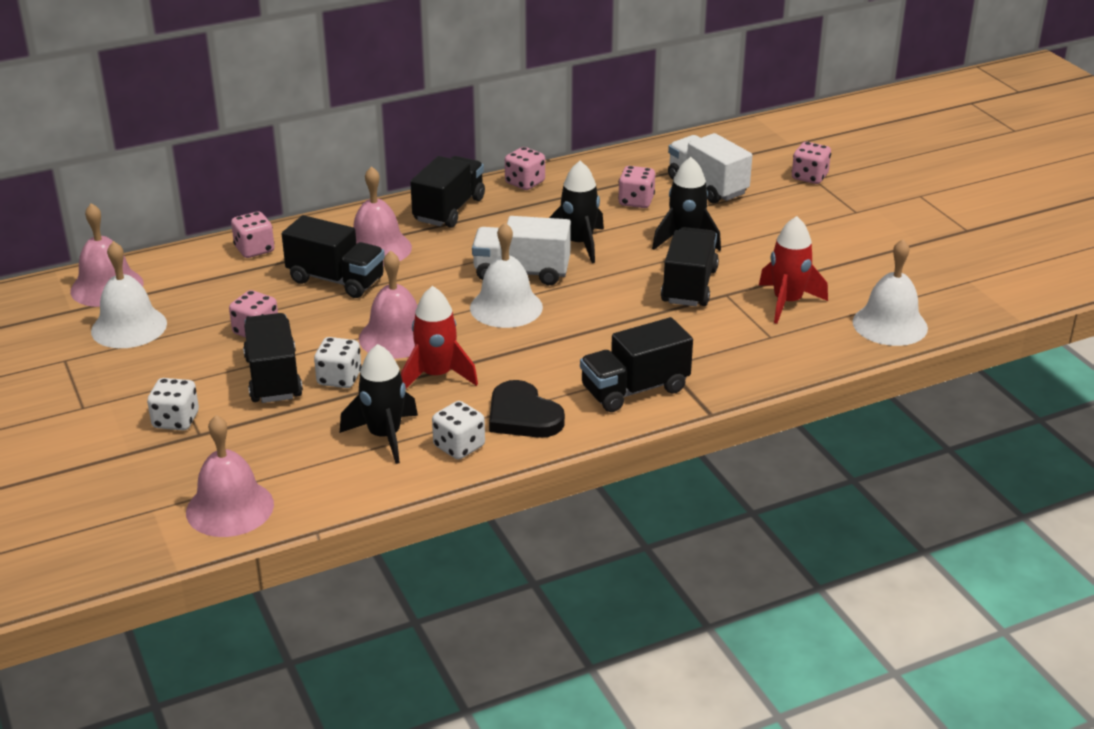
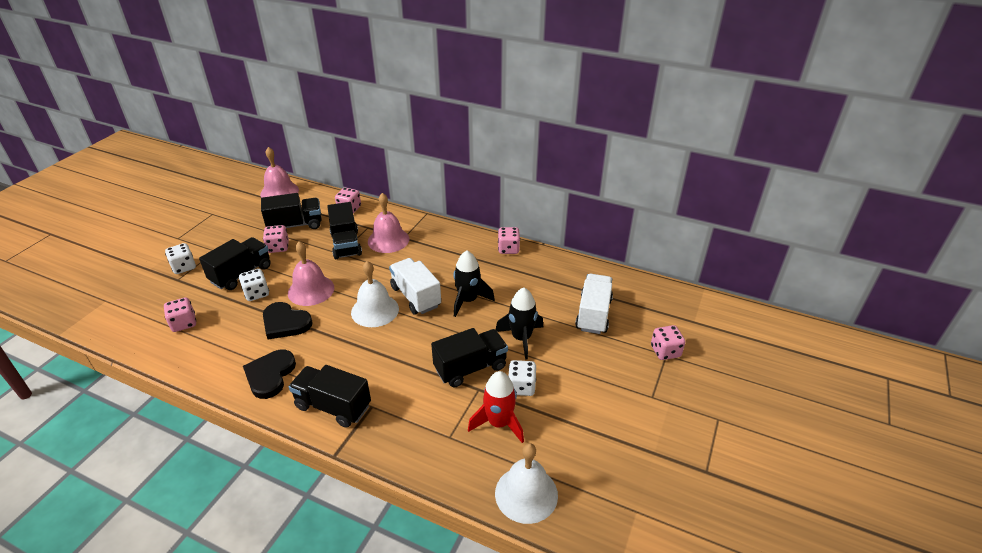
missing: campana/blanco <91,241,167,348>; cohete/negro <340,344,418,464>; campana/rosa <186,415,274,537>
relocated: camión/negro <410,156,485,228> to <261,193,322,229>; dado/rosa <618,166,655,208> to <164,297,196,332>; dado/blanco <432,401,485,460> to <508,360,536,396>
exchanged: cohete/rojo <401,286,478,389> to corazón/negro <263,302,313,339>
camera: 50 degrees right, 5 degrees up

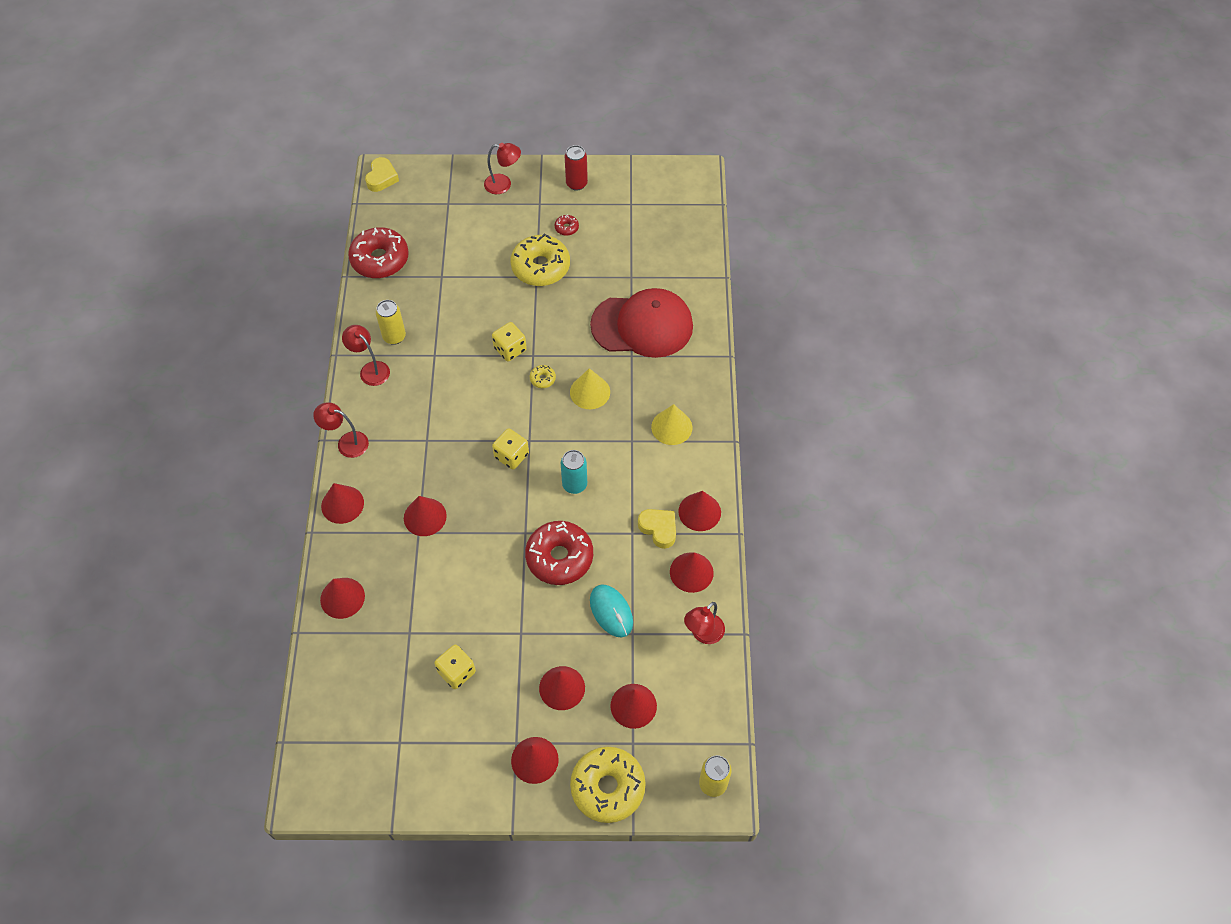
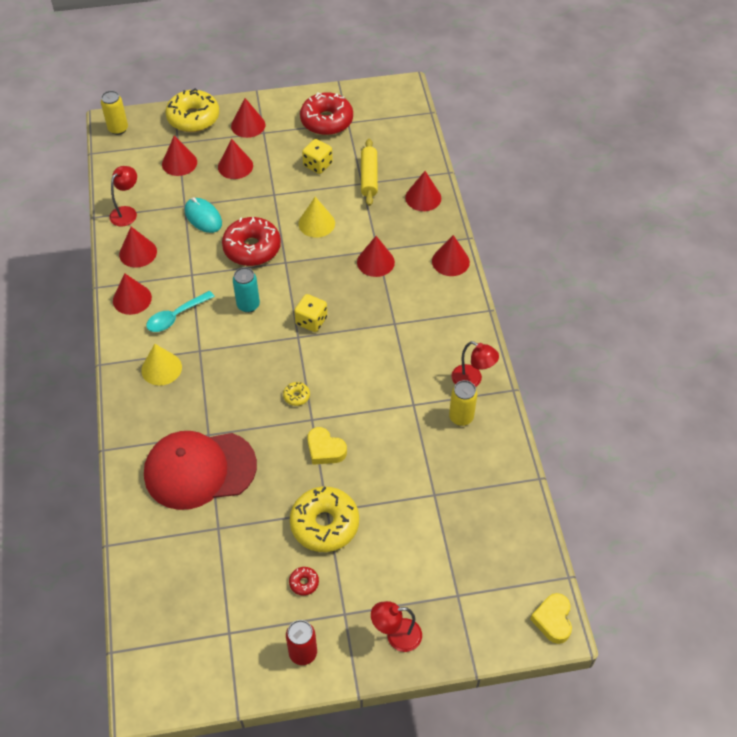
missing: dado/amarillo <492,322,527,362>; lámpara/rojo <313,402,369,458>
appeared: rodillo/amarillo <361,139,378,206>; cuchara/turquesa <146,291,215,332>
relocated: rosquilla/rojo <348,227,409,278> to <300,92,353,135>; cono/amarillo <570,368,610,409> to <298,197,335,238>; corazón/amarillo <638,509,676,549> to <307,427,347,465>
camera: 170 degrees right, 5 degrees down

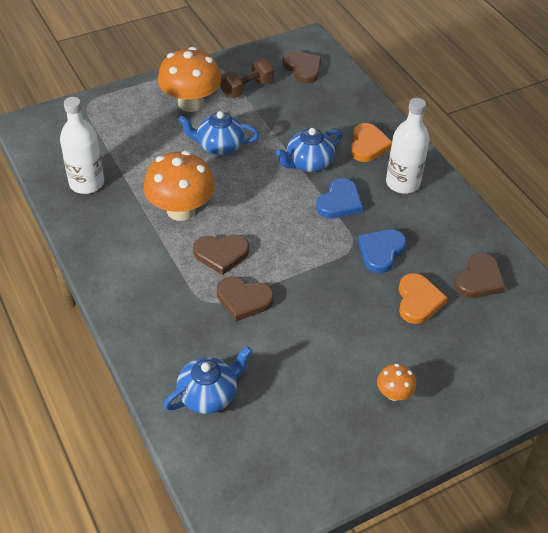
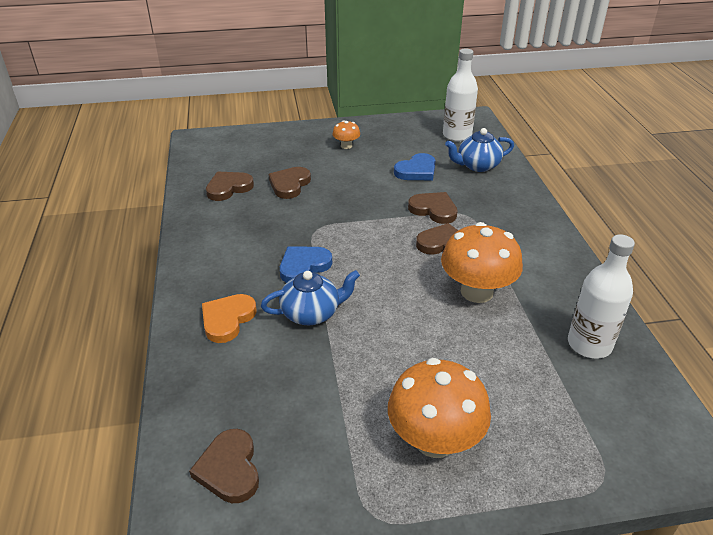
missing: mancuerna/marrón <220,59,274,98>; tetera/azul <178,111,259,155>
relocated: botella/blanco <386,98,429,194> to <443,48,478,142>; corazón/azul <358,229,406,273> to <394,153,436,180>
colour: corazón/naranja <399,273,447,324> to corazón/marrón <269,167,311,199>
camera: 160 degrees left, 10 degrees down

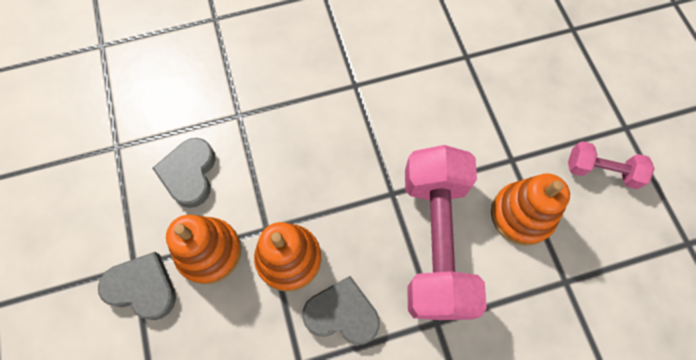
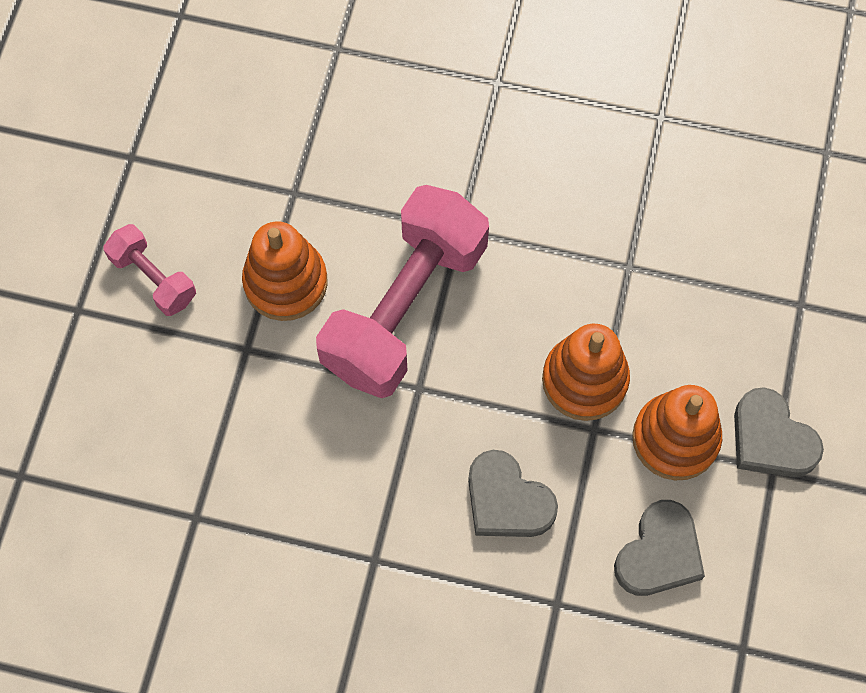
relocated: corazón/gris <302,276,380,345> to <468,450,558,537>
camera: 150 degrees left, 0 degrees up

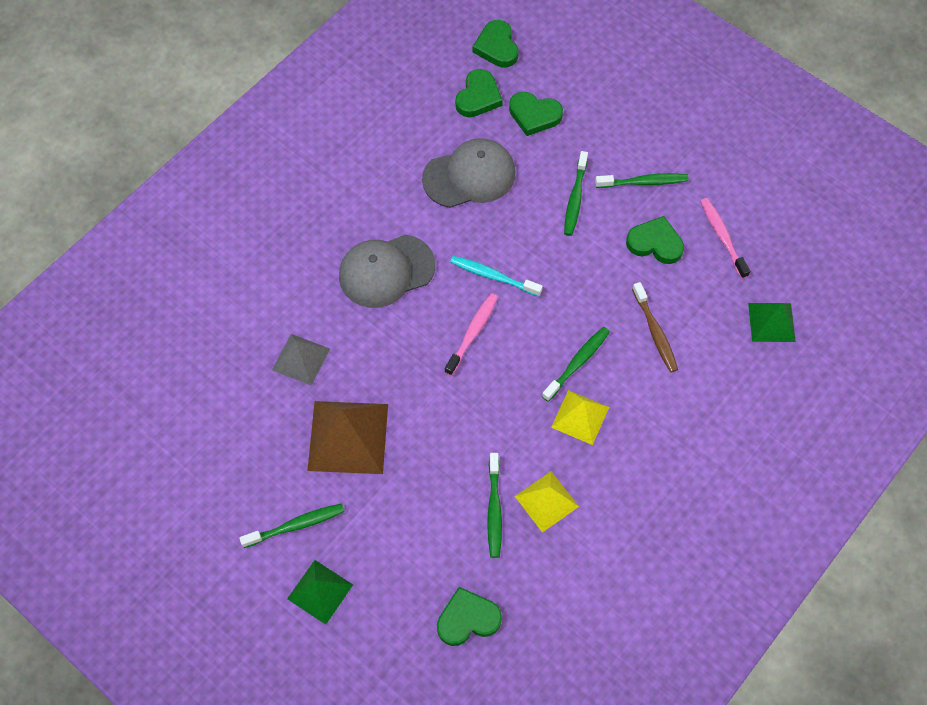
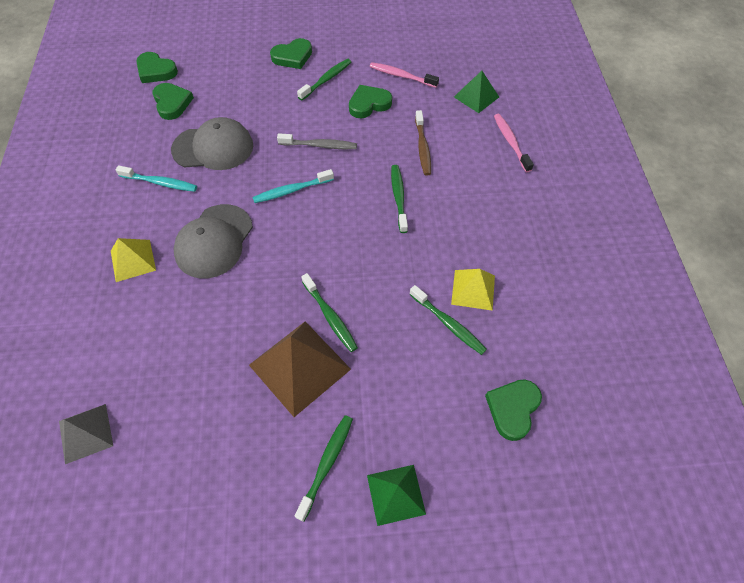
appeared: cepillo de dientes/gris <277,133,357,149>; cepillo de dientes/turquesa <116,165,197,192>
relocated: corazón/verde <509,92,563,136> to <270,38,312,69>; cepillo de dientes/verde <564,151,588,236> to <301,273,358,352>; cepillo de dientes/rosa <445,293,498,376> to <494,114,534,172>; pirámide/gris <272,334,330,386> to <59,404,113,464>; pirámide/amarillo <551,390,609,445> to <111,238,156,282>
spun: gorra/gris <422,138,516,208> = <171,117,253,170> 60 degrees clockwise; cepillo de dientes/marrón <632,282,678,373> = <415,110,431,176> 60 degrees clockwise
camera: 45 degrees left, 5 degrees down

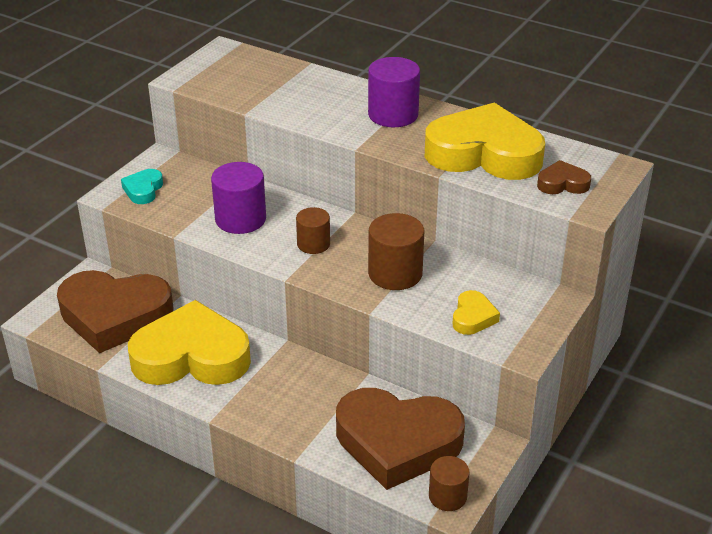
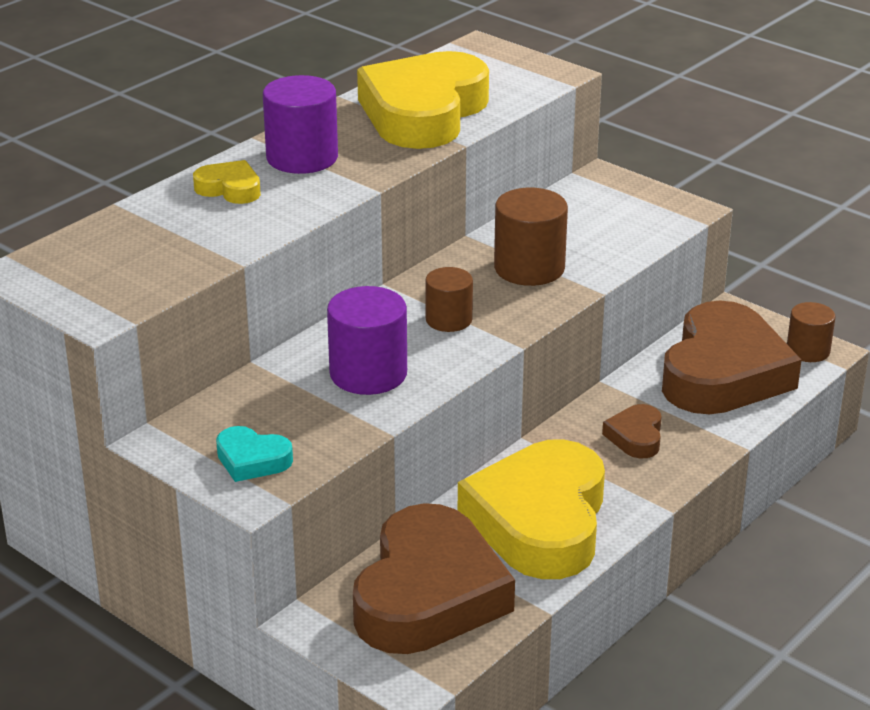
relocated: corazón/marrón <537,160,591,194> to <602,404,662,458>; corazón/amarillo <453,290,500,335> to <193,160,261,204>
camera: 80 degrees left, 5 degrees down

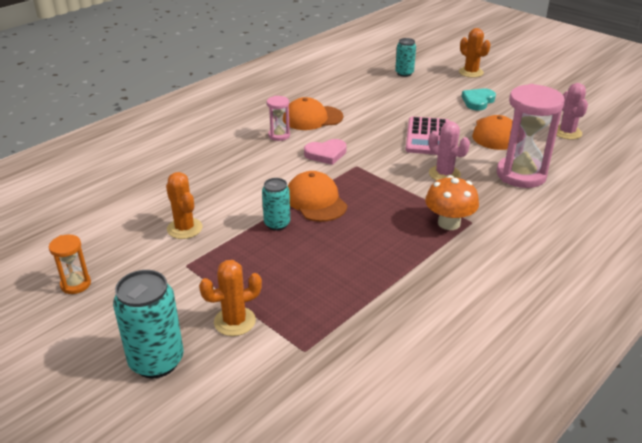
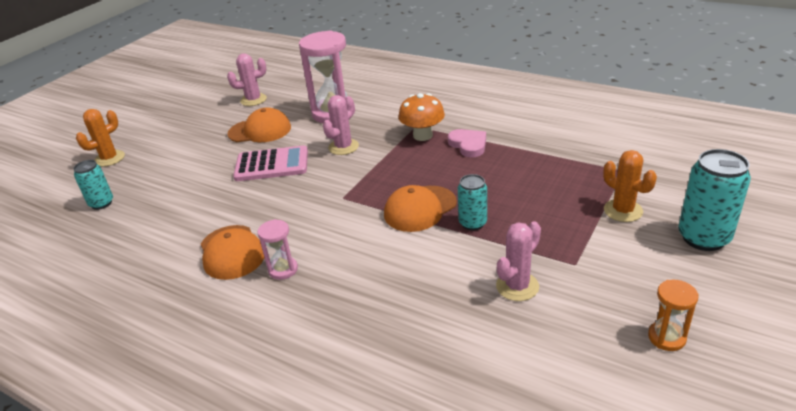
missing: corazón/turquesa <462,89,496,111>
relocated: corazón/rosa <304,139,347,165> to <448,129,486,157>
colour: cactus/naranja <166,172,203,239> to cactus/rosa <496,221,541,301>
camera: 100 degrees left, 0 degrees up

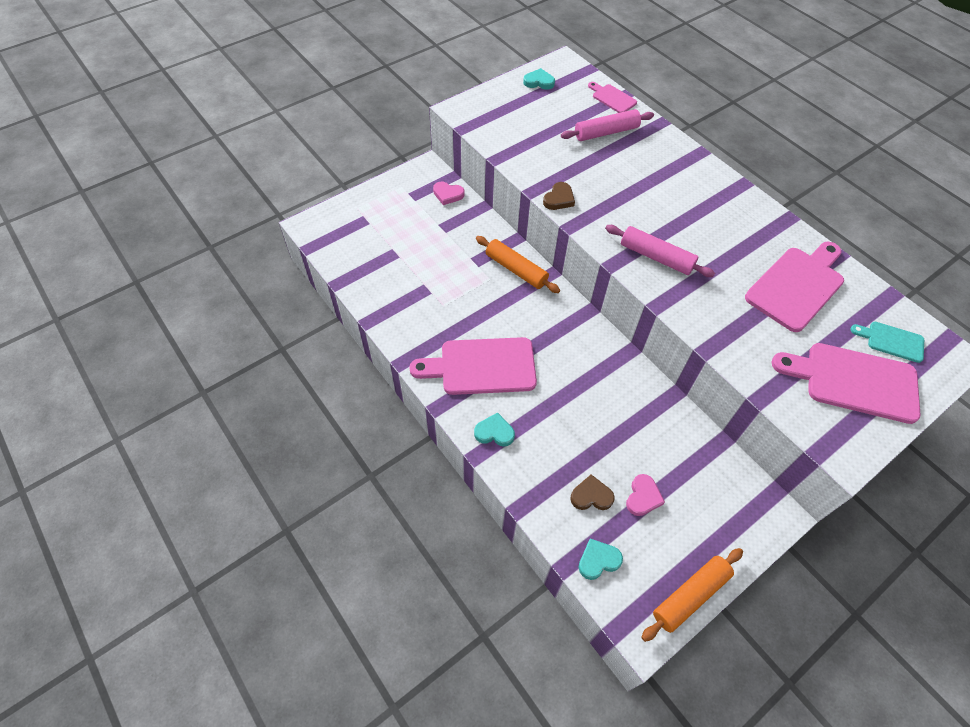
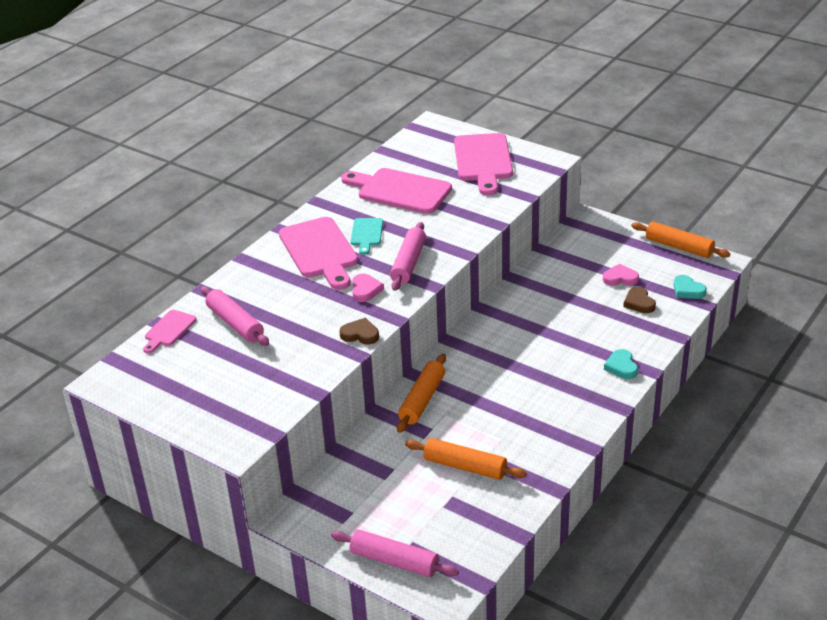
missing: corazón/turquesa <523,68,555,90>
appeared: rodillo/naranja <405,438,527,480>; rodillo/rosa <331,529,459,577>
relocated: corazón/rosa <433,182,465,205> to <352,274,384,302>; tabla de cortar/turquesa <850,322,924,363> to <351,218,383,255>; tabla de cortar/rosa <409,337,537,395> to <279,217,358,290>
camera: 105 degrees left, 20 degrees down

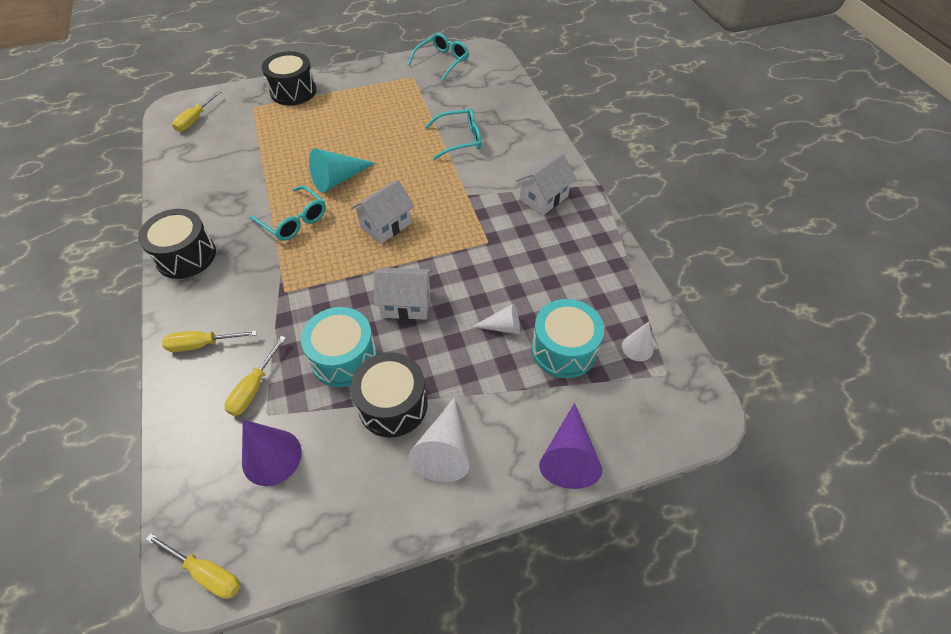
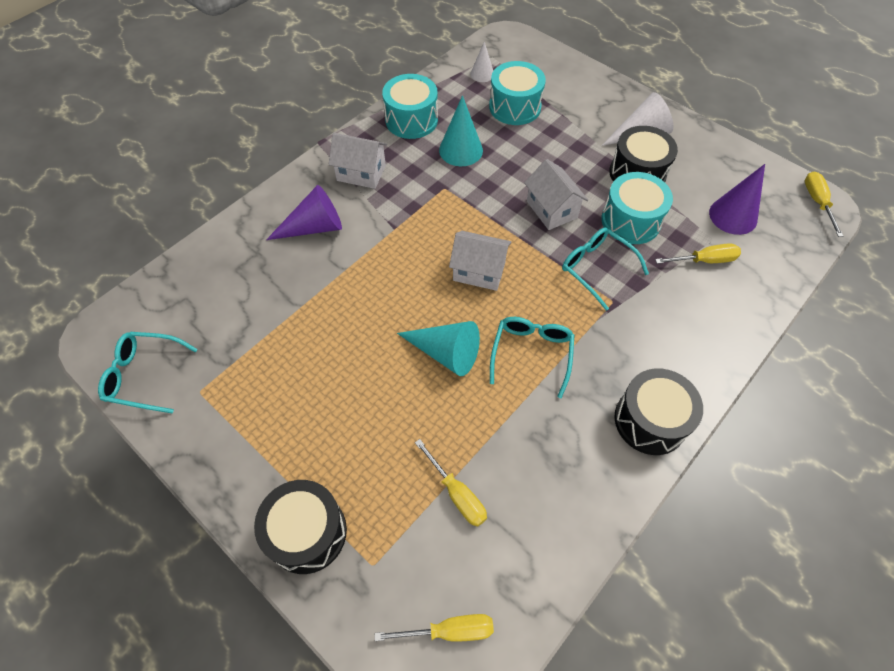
missing: cono/blanco <472,304,520,334>
appeared: tambor/turquesa <382,74,438,139>; cono/turquesa <439,95,483,166>
relocated: gafas/turquesa <425,108,481,160> to <562,228,649,310>; destornillador/amarillo <162,330,257,352> to <415,439,487,527>; cono/morado <539,403,602,489> to <266,185,342,240>
camera: 120 degrees left, 5 degrees up

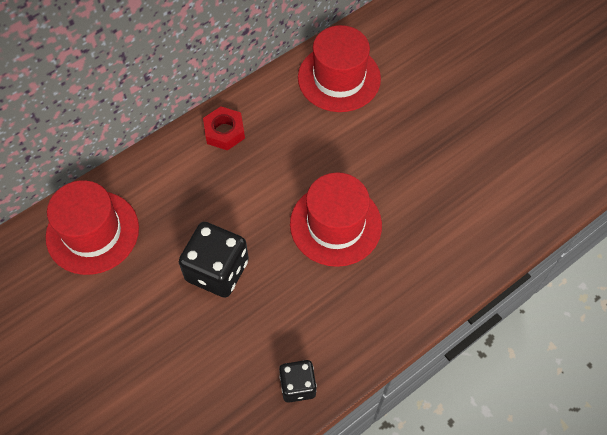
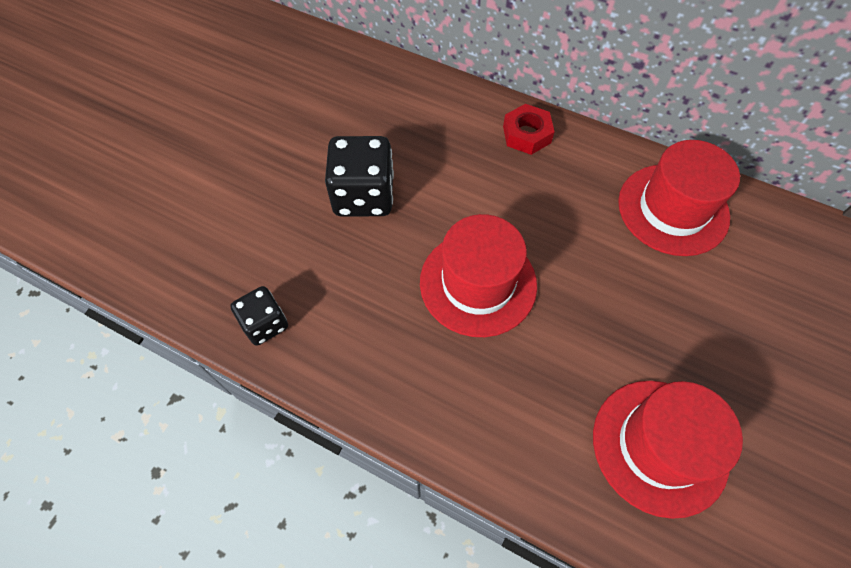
relocated: sombrero/rojo <46,180,139,275> to <593,381,743,519>
camera: 65 degrees right, 0 degrees up

